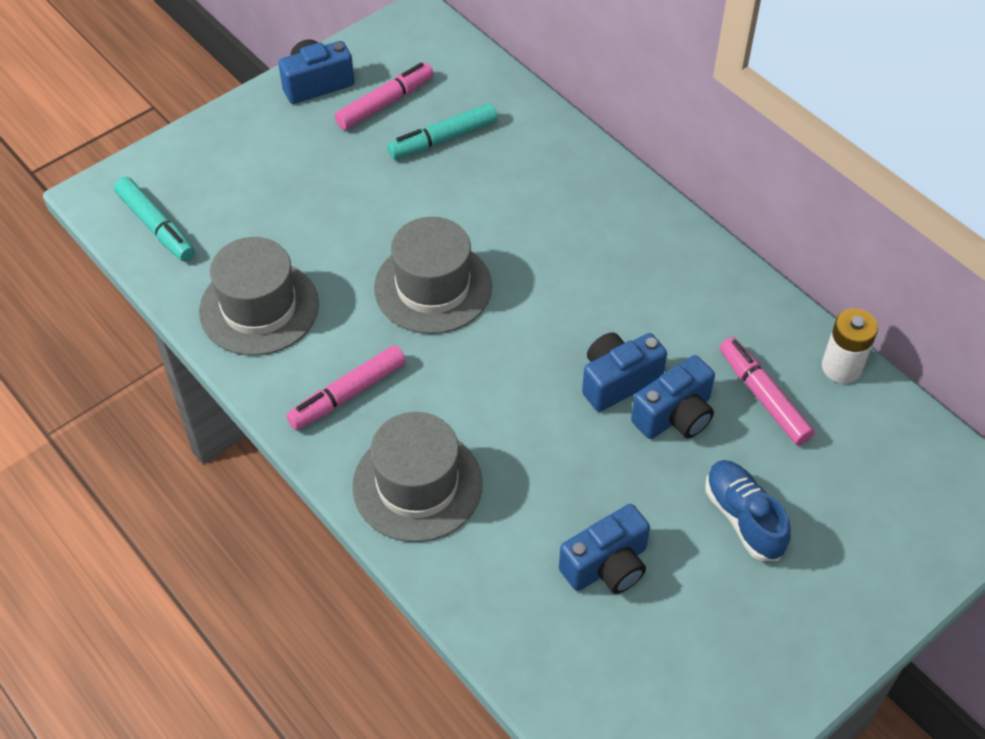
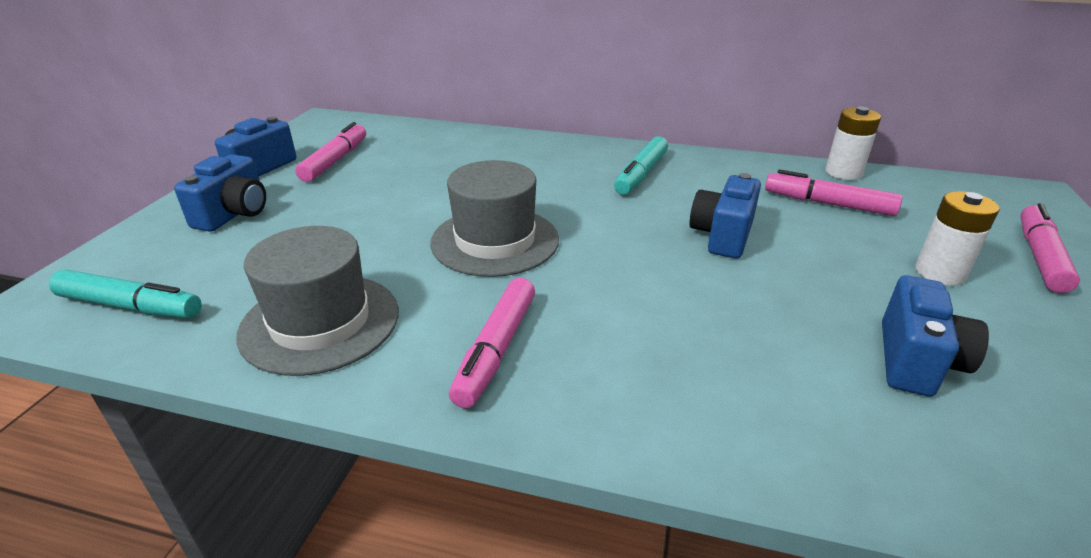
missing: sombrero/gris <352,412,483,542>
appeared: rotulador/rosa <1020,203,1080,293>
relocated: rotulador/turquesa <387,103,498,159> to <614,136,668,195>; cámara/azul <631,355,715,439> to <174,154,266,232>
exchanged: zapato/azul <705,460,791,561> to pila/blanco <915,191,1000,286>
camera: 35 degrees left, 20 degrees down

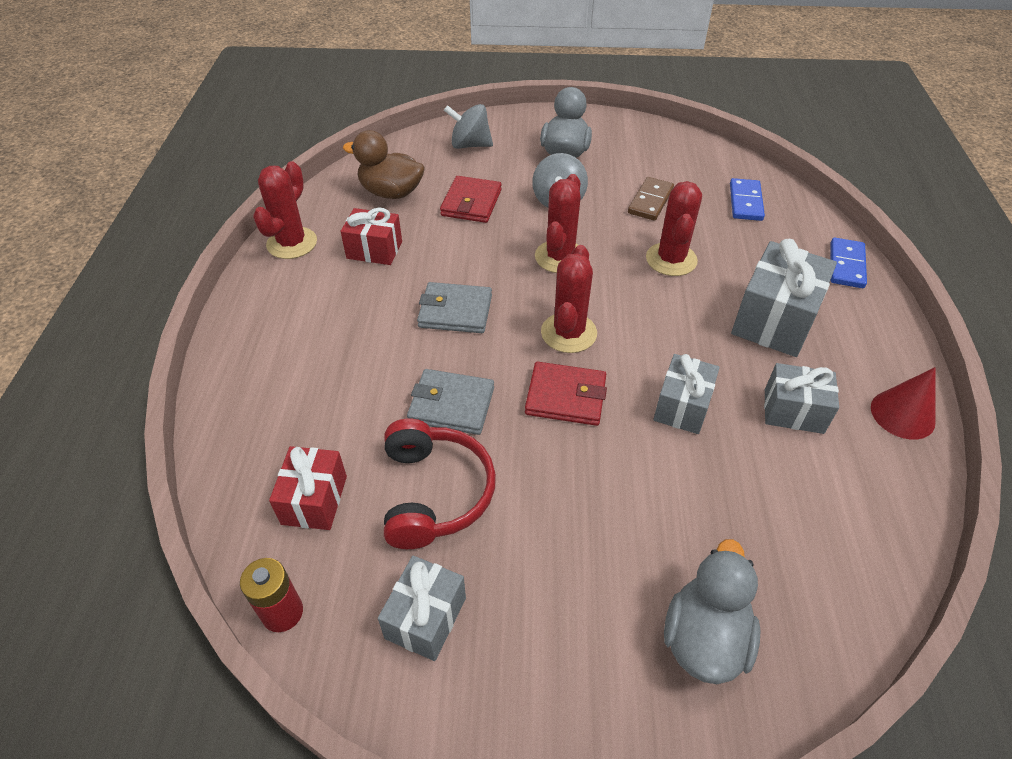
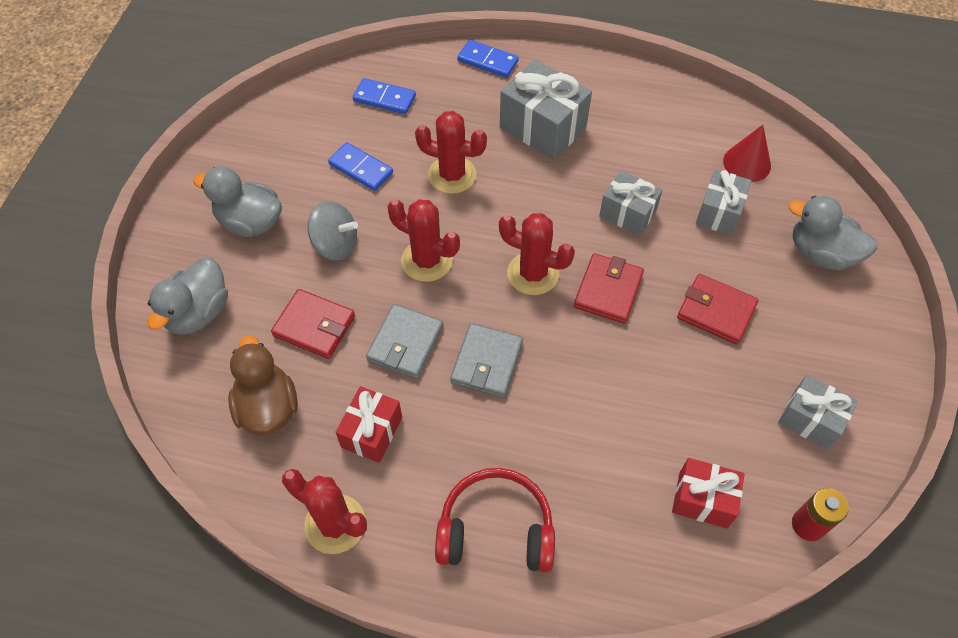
appeared: cartera/rojo <677,274,759,345>
relocated: regalo/gris <764,363,839,434> to <696,169,752,235>; cono/rojo <871,367,936,440> to <723,125,771,182>; cartera/gris <407,369,494,435> to <366,304,444,379>; auriculares/rojo <384,419,496,549> to <435,468,555,572>
exchanged: peonza/gris <444,104,493,149> to pato/gris <148,258,228,335>
colour: ficha de dominó/marrón <628,177,674,221> to ficha de dominó/azul <328,142,393,191>
spun: pato/marrón <343,130,425,199> = <228,335,298,436> 135 degrees clockwise
camera: 80 degrees left, 10 degrees up

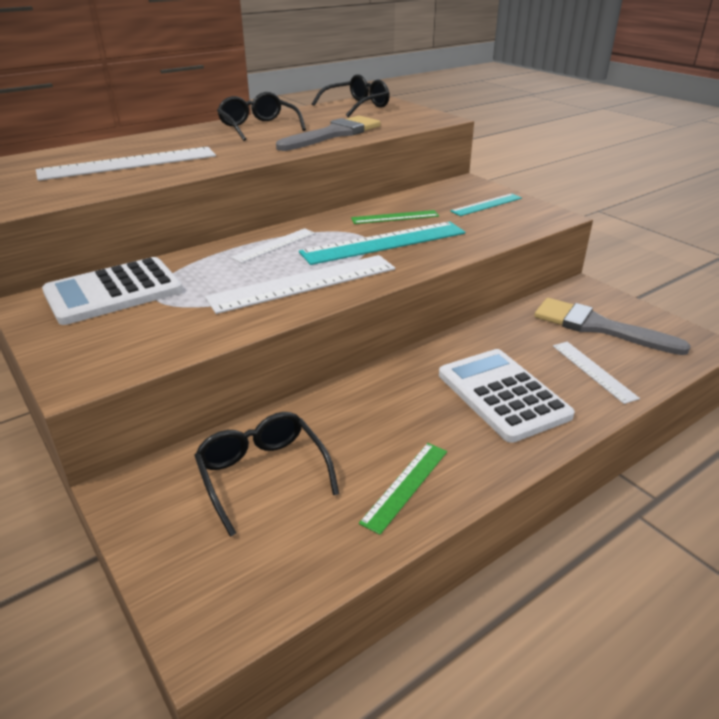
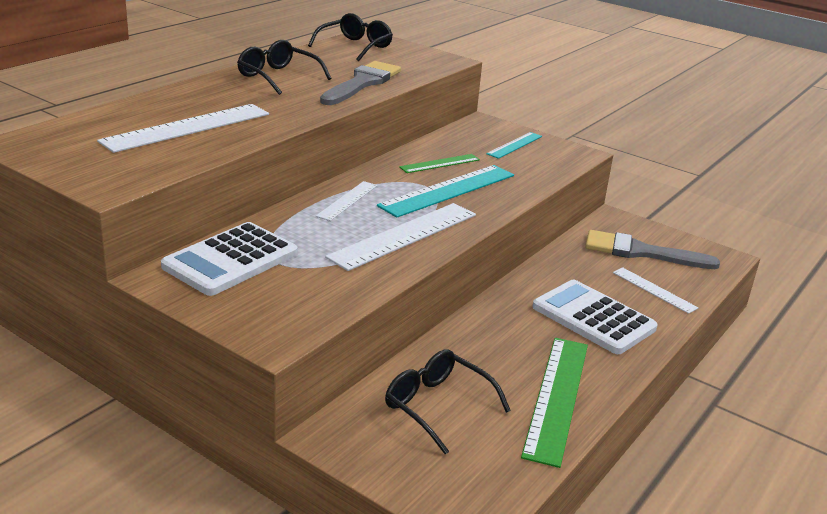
size: regla/verde <359,443,447,535> = <521,338,588,468> x1.81
camera: 20 degrees left, 5 degrees down

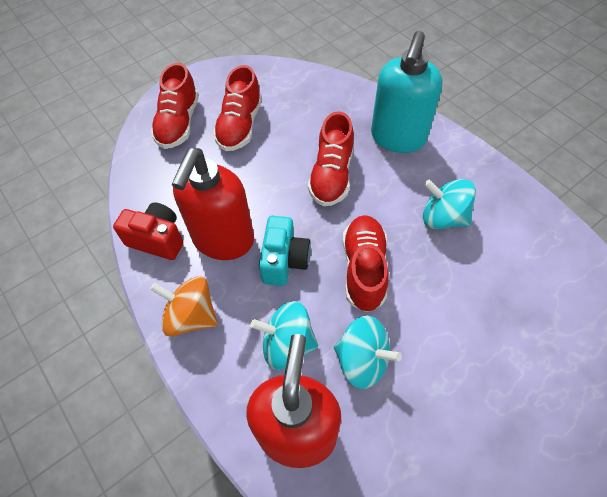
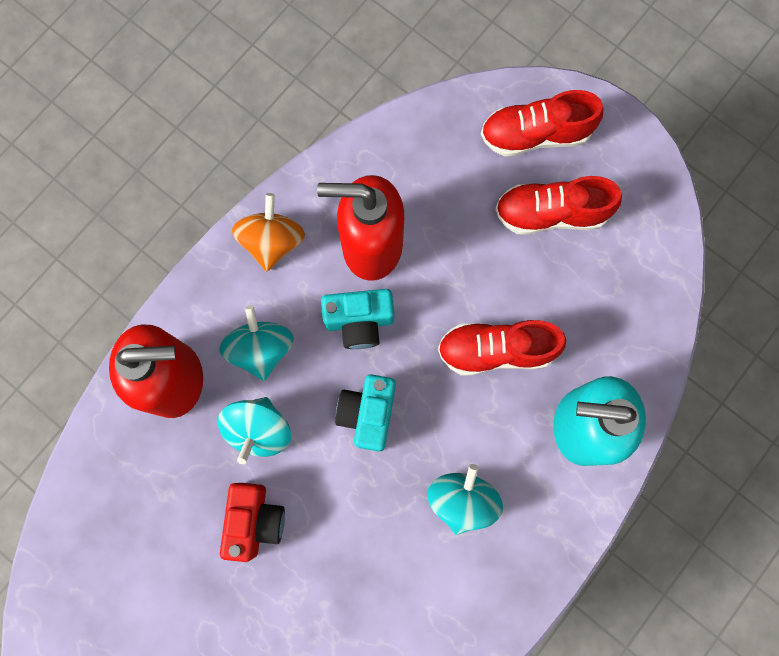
relocated: cámara/rojo <113,203,183,260> to <220,483,285,562>
exchanged: zapato/rojo <343,215,389,312> to cámara/turquesa <335,374,396,452>
camera: 75 degrees right, 20 degrees up

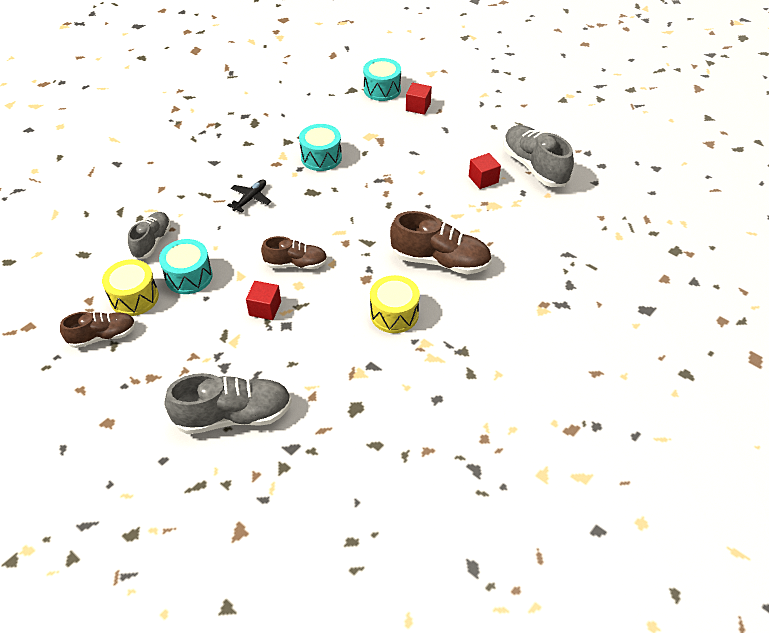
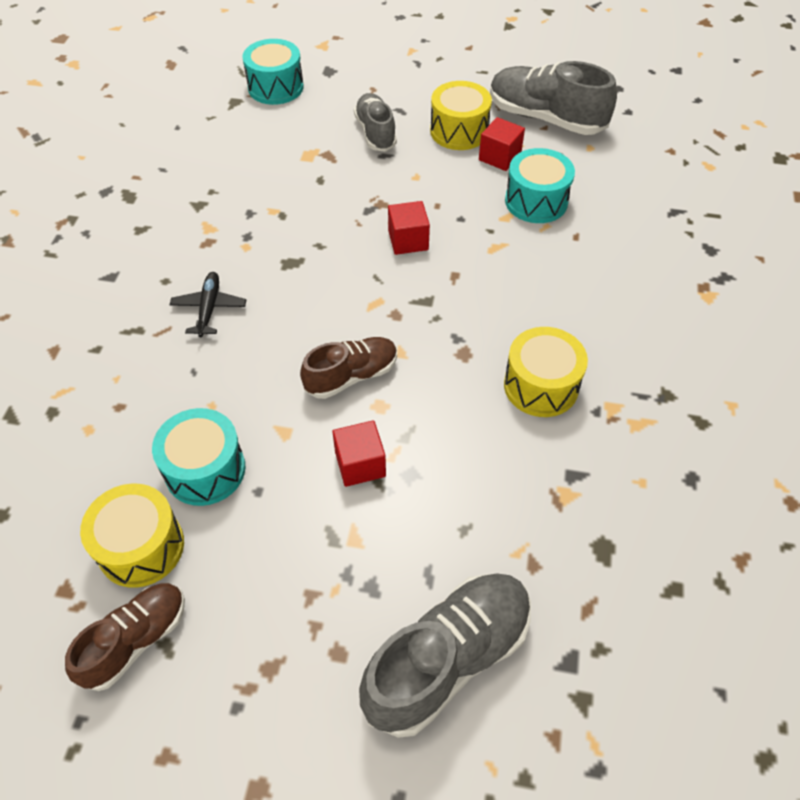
missing: zapato/marrón <390,211,492,275>
appeared: tambor/amarillo <430,81,492,150>
relocated: cubo/rojo <406,83,432,115> to <388,201,430,255>; tambor/turquesa <299,124,342,171> to <505,148,575,223>; zapato/gris <128,212,171,259> to <354,93,397,152>
camera: 30 degrees left, 5 degrees up

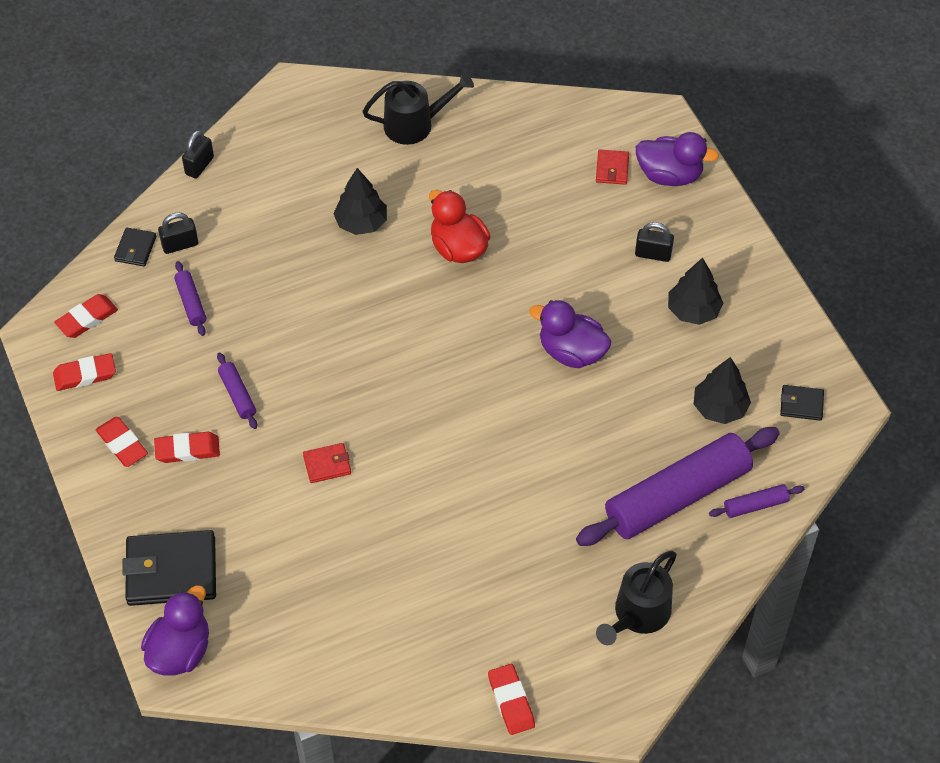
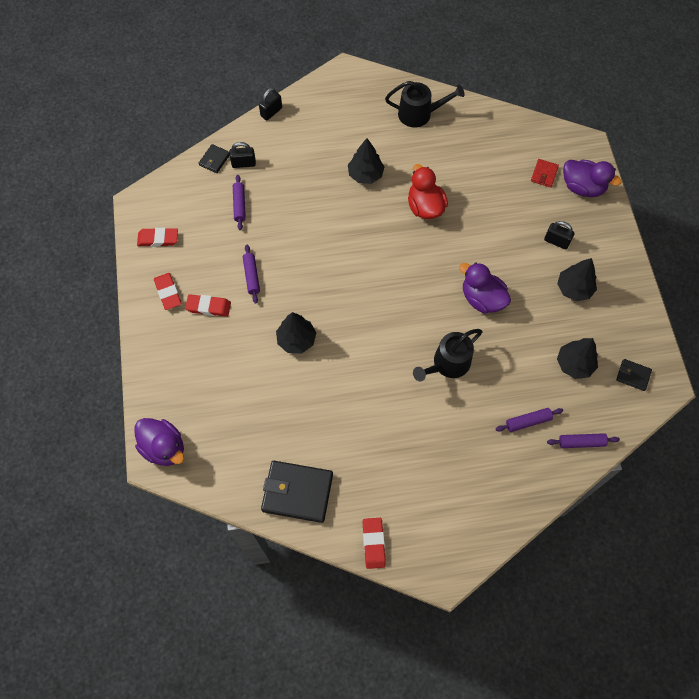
missing: goma de borrar/rojo <54,294,118,338>
relocated: cartera/negro <122,530,216,606> to <261,461,333,523>; regadera/negro <596,551,677,645> to <413,329,482,381>
exchanged: cartera/rojo <303,443,351,483> to árbol/negro <276,312,316,353>
spun: pato/morado <141,585,209,676> = <135,418,184,466> 90 degrees clockwise
size: rodillo/morado <576,427,780,546> = <496,408,563,432> x0.42
camera: 15 degrees right, 10 degrees up

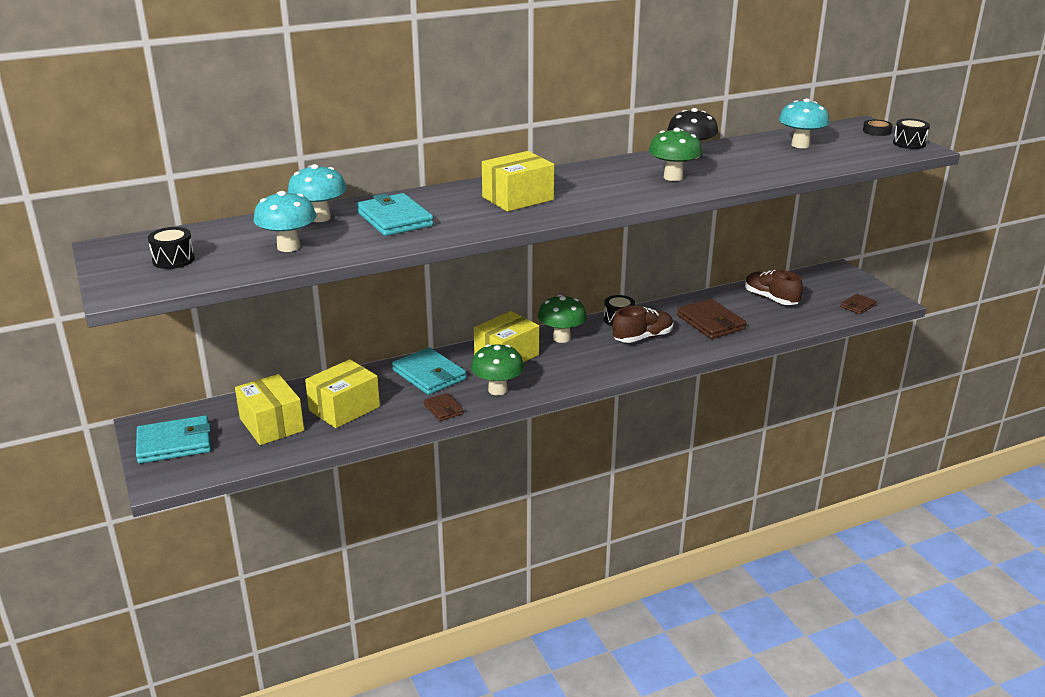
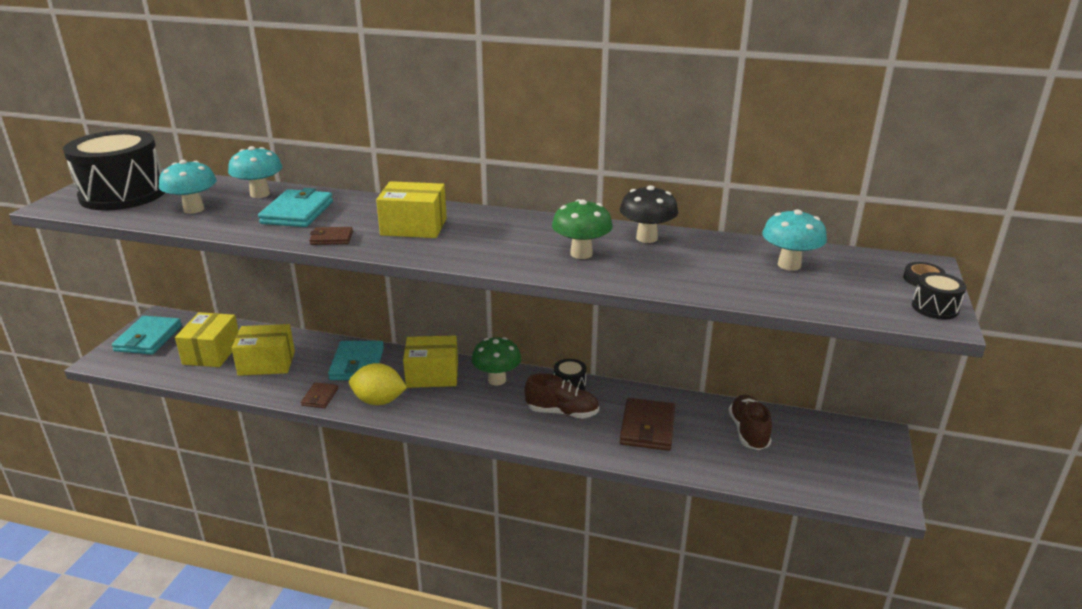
relocated: cartera/marrón <840,294,877,314> to <309,227,353,245>
exchanged: seta/verde <471,344,524,395> to limón/amarillo <349,363,407,405>
spun: cartera/turquesa <136,415,211,463> = <112,316,182,354> 75 degrees clockwise
size: tambor/negro <148,227,195,269> = <63,130,165,211> x2.41
camera: 40 degrees right, 0 degrees up

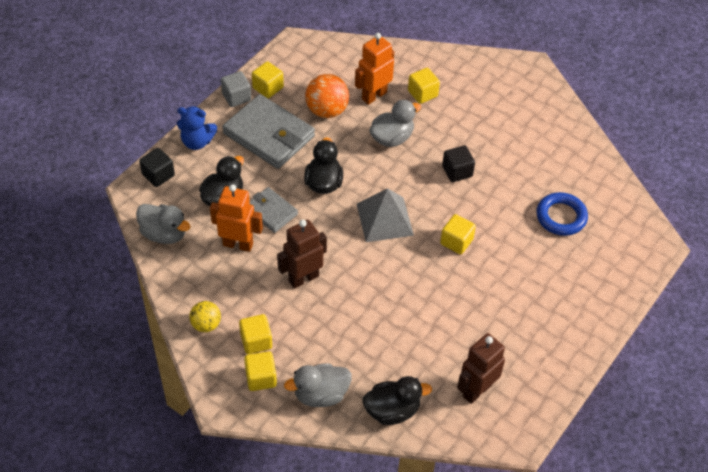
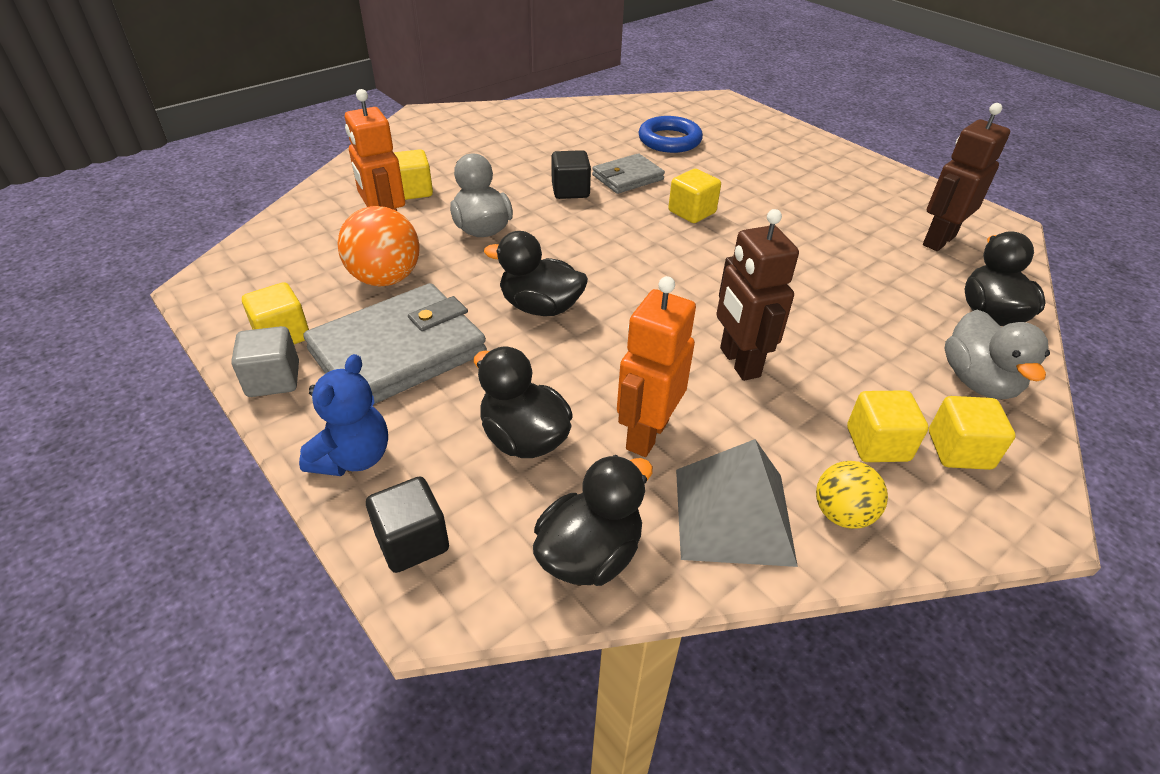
relocated: cartera/gris <250,187,298,233> to <592,153,665,194>; pirámide/gris <357,188,414,242> to <676,439,798,567>
colour: pato/gris <136,204,191,244> to pato/negro <533,455,653,586>
spun: robot/marrón <457,333,505,404> = <923,103,1010,251> 75 degrees clockwise
camera: 75 degrees left, 10 degrees down

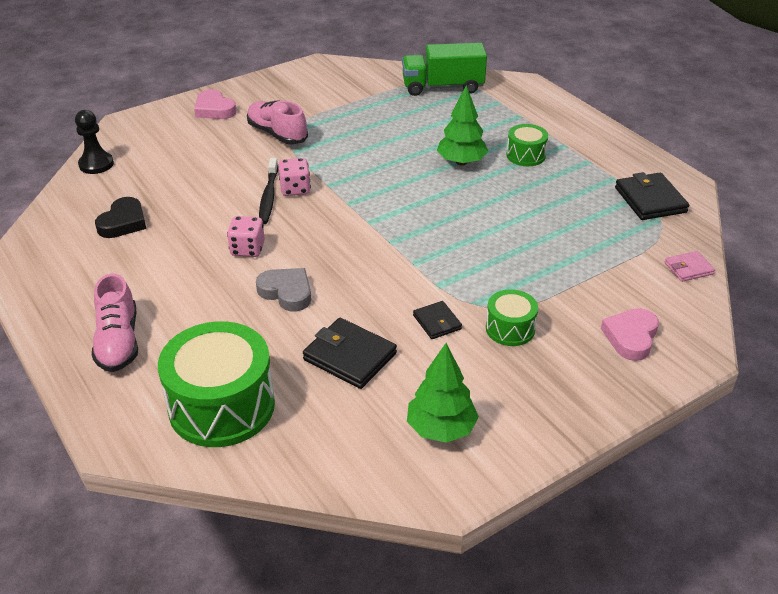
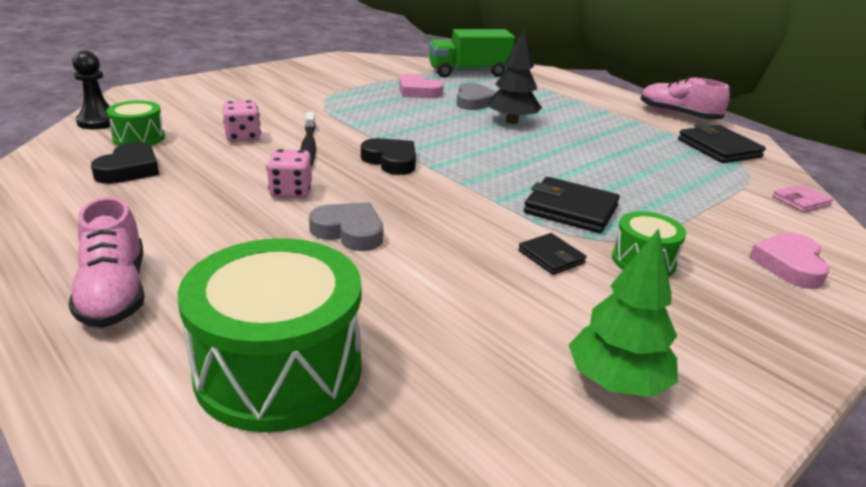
appeared: corazón/gris <456,83,496,110>; corazón/negro <361,138,416,175>
relocated: corazón/rosa <194,89,236,119> to <399,74,443,98>; zapato/rosa <247,101,308,144> to <641,77,730,120>; tambor/verde <506,124,548,166> to <107,100,165,146>; dado/rosa <279,158,311,196> to <223,100,261,142>; cartera/negro <303,318,397,389> to <524,177,620,233>
colour: árbol/verde <437,85,488,166> to árbol/negro <488,29,542,124>
camera: 10 degrees left, 10 degrees down

